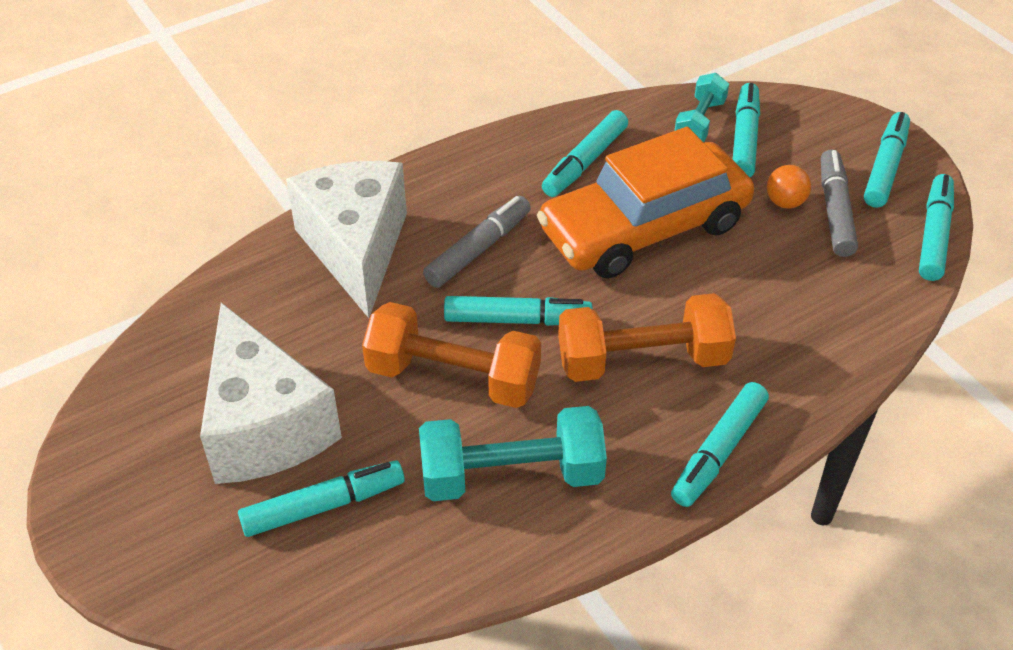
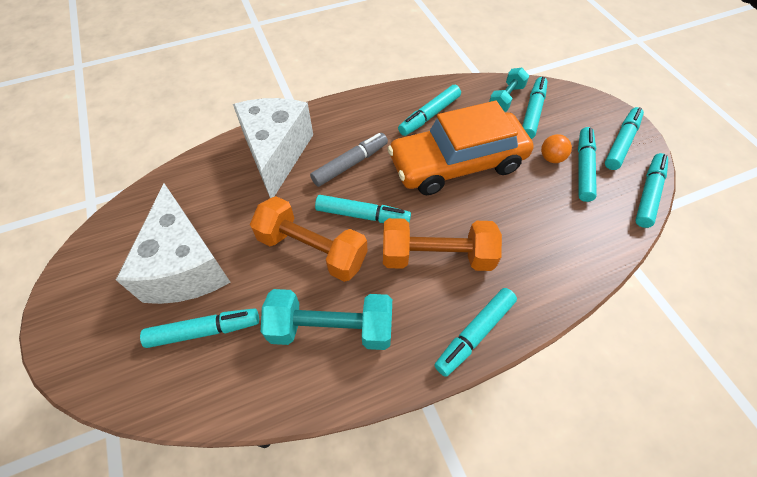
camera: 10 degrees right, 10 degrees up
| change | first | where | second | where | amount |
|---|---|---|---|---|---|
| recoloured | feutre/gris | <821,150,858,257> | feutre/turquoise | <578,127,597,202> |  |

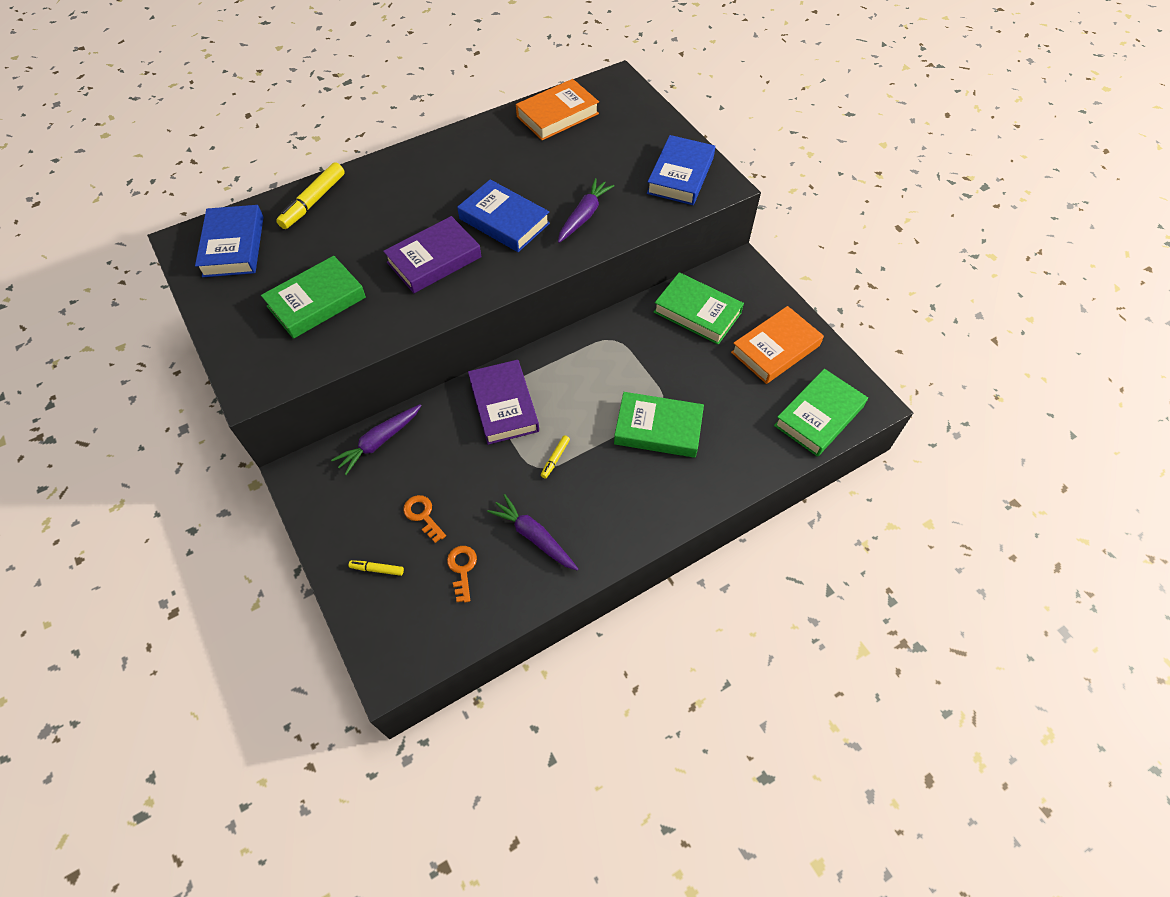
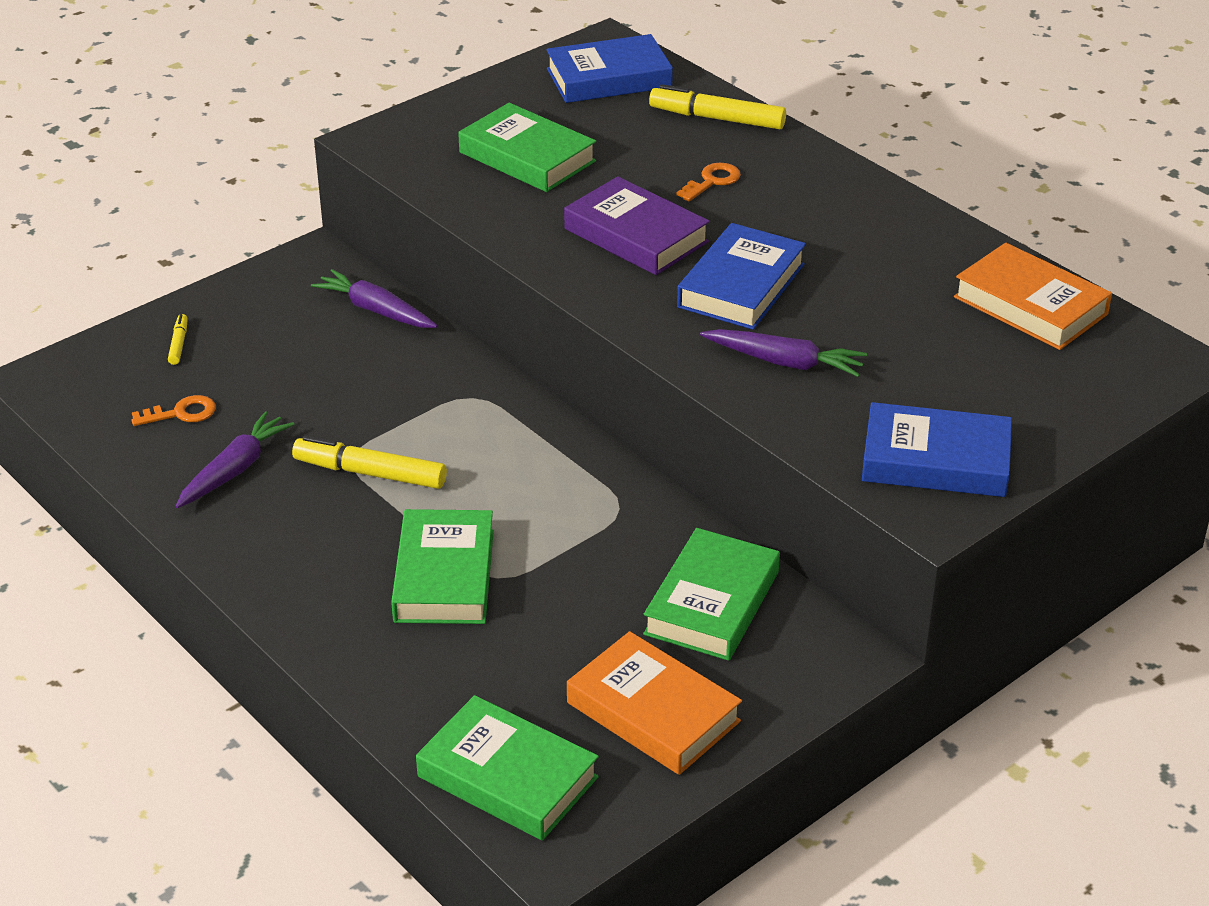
camera: 80 degrees right, 20 degrees down
| change | first | where | second | where | amount |
|---|---|---|---|---|---|
| removed | livre/violet | <468,360,539,445> |  |  |  |
| resized | feutre/jaune | <541,435,570,479> |  | <292,436,447,489> | x2.00 |
| moved | clé/orange | <403,495,446,543> |  | <676,163,741,202> |  |

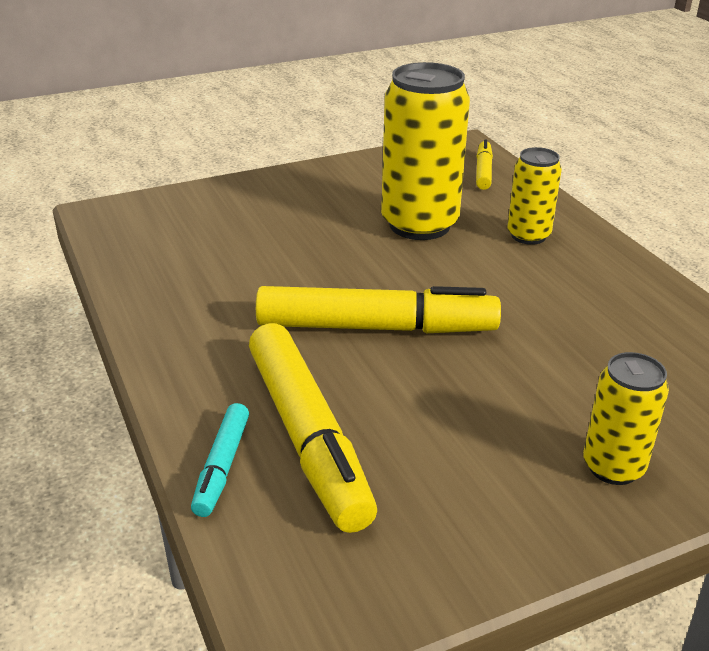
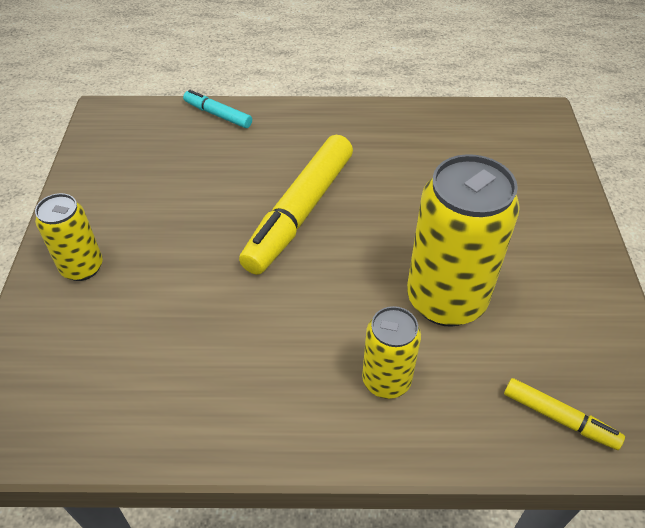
camera: 115 degrees right, 15 degrees up
| change | first | where | second | where | amount |
|---|---|---|---|---|---|
| removed | feutre/jaune | <249,323,377,533> |  |  |  |

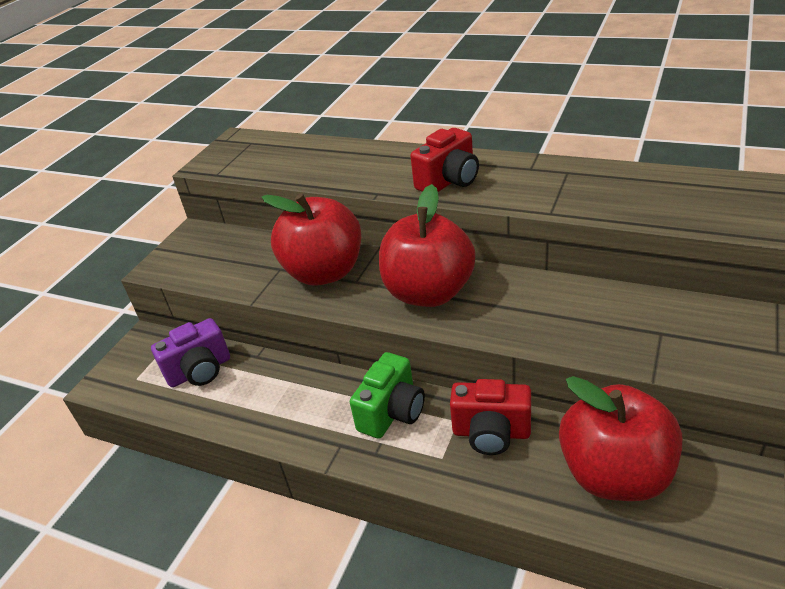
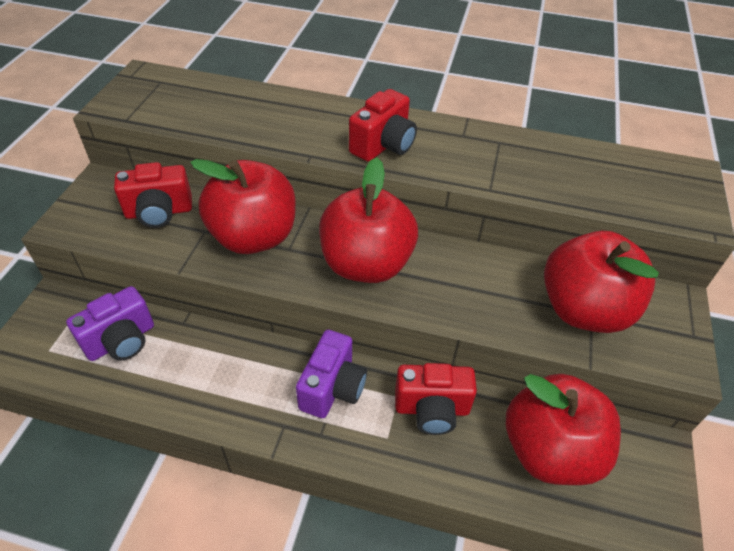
camera: 15 degrees left, 10 degrees up
| change | first | where | second | where | amount |
|---|---|---|---|---|---|
| recoloured | appareil photo/vert | <350,352,425,439> | appareil photo/violet | <296,330,367,418> |  |
| added |  |  | appareil photo/rouge | <114,162,192,228> |  |
| added |  |  | pomme/rouge | <544,231,659,333> |  |

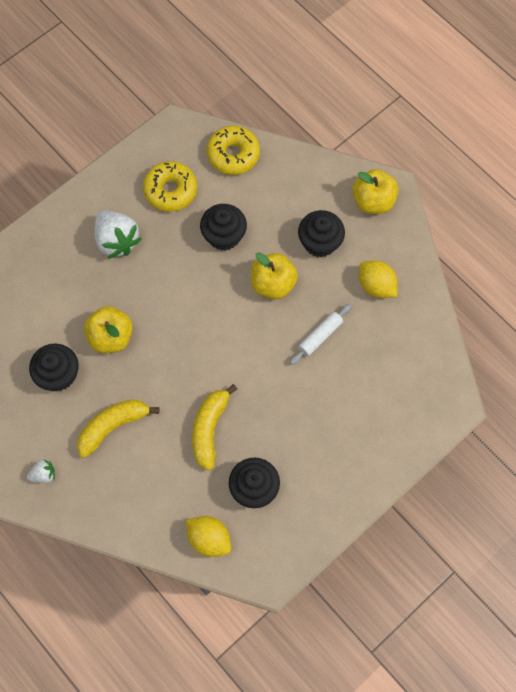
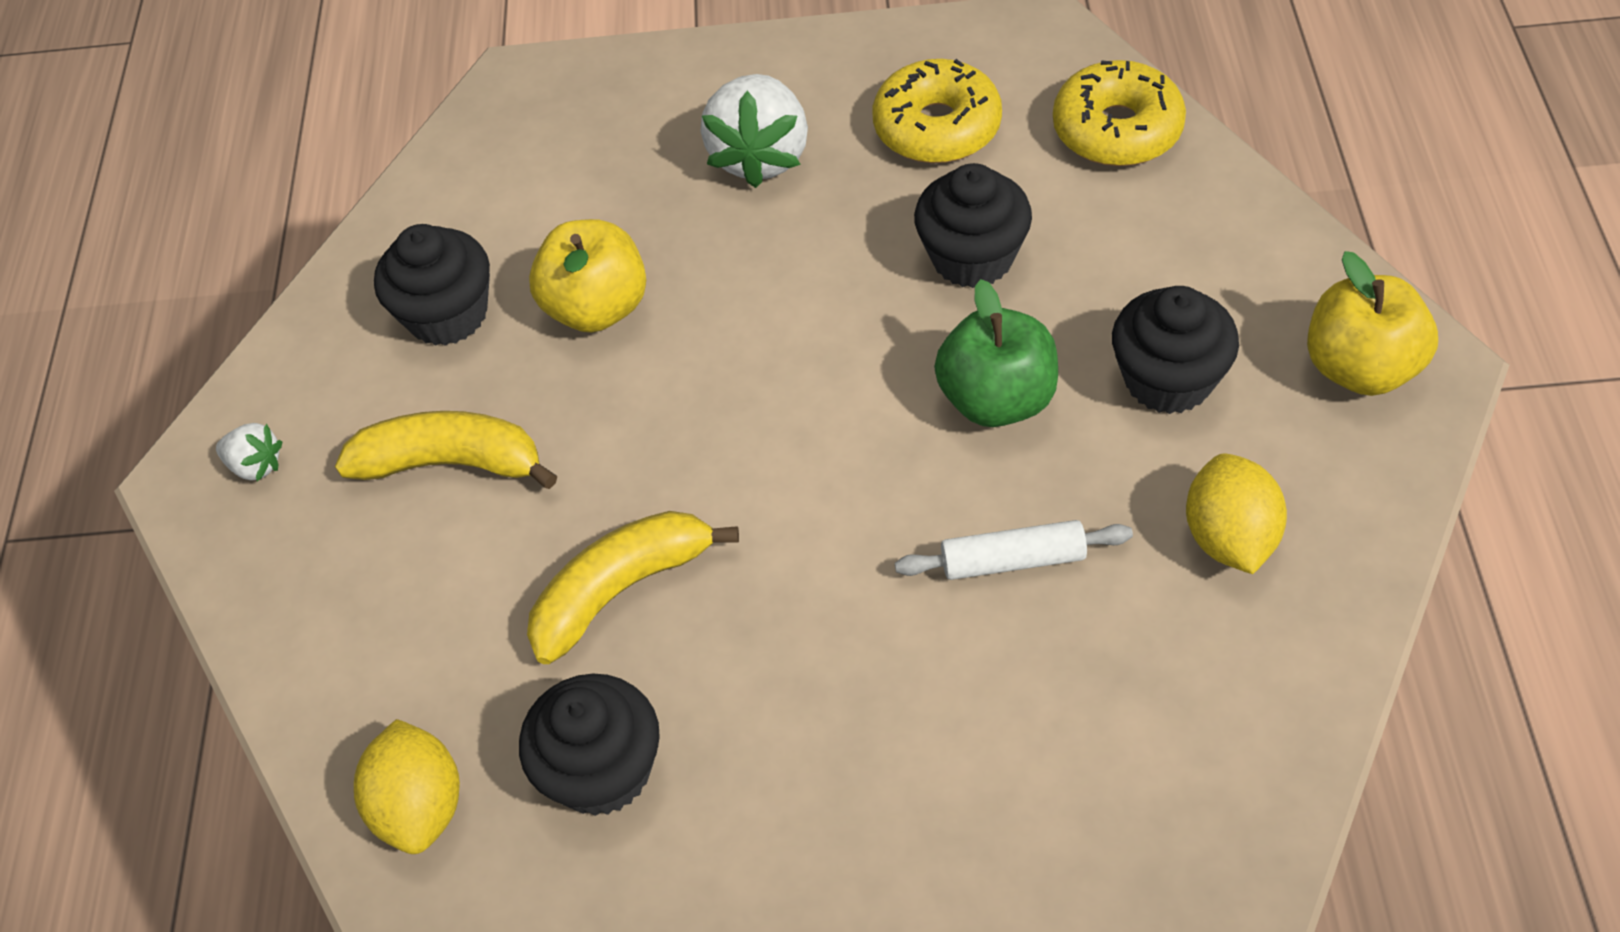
camera: 45 degrees right, 15 degrees down
| change | first | where | second | where | amount |
|---|---|---|---|---|---|
| recoloured | pomme/jaune | <251,252,298,299> | pomme/vert | <934,279,1058,427> |  |

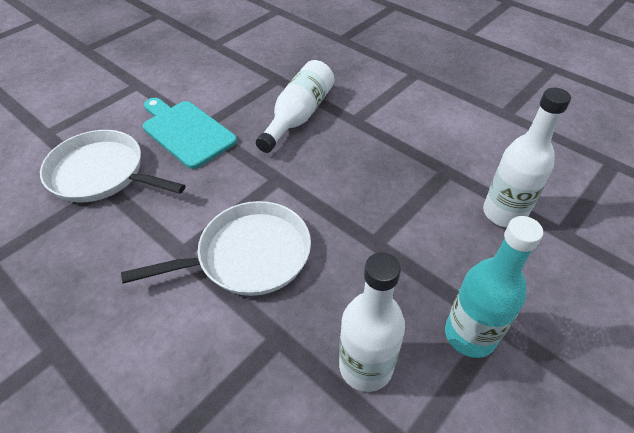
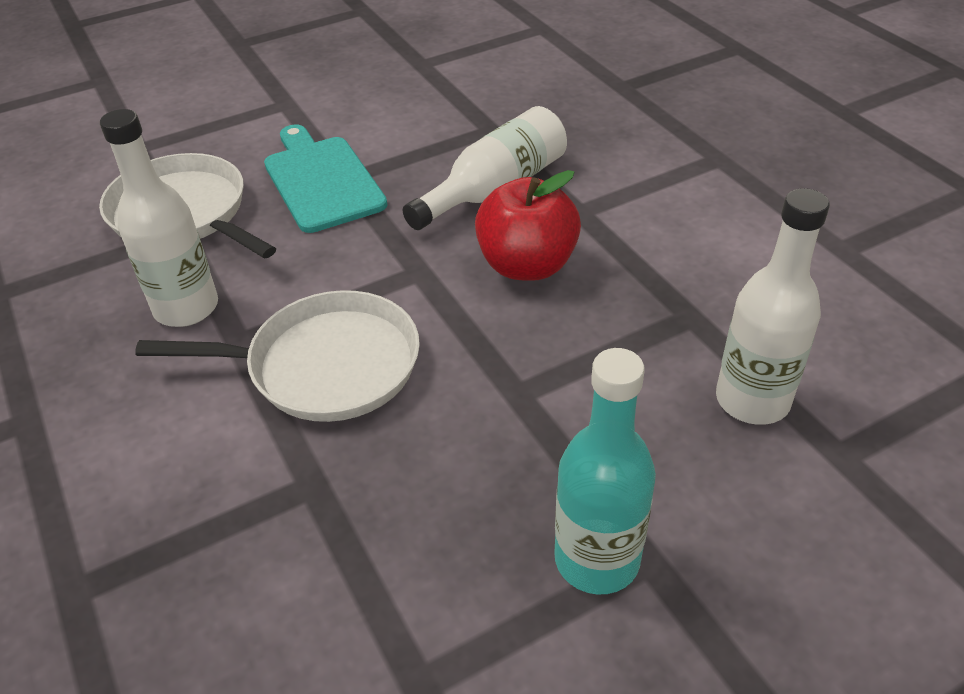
camera: 20 degrees right, 5 degrees down
| change | first | where | second | where | amount |
|---|---|---|---|---|---|
| moved | bouteille/blanc | <339,252,405,392> |  | <100,109,218,327> |  |
| added |  |  | pomme/rouge | <475,170,581,281> |  |

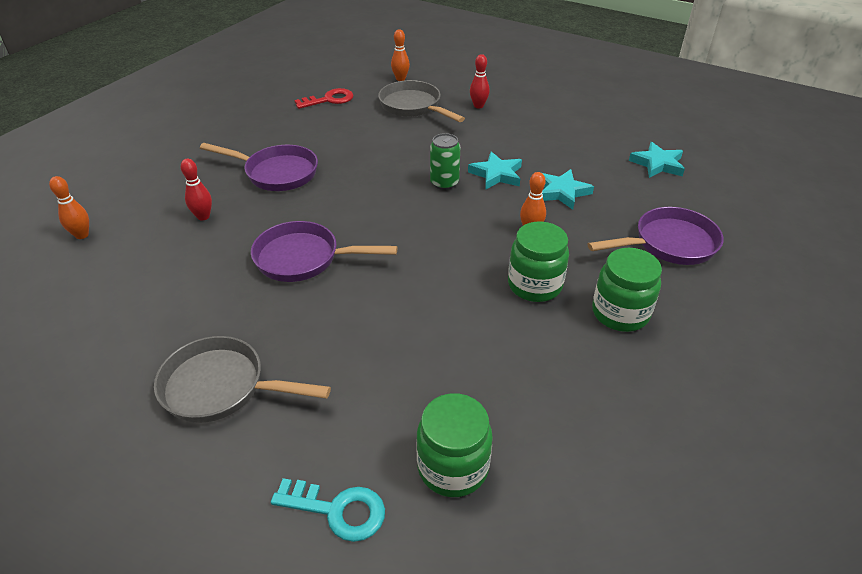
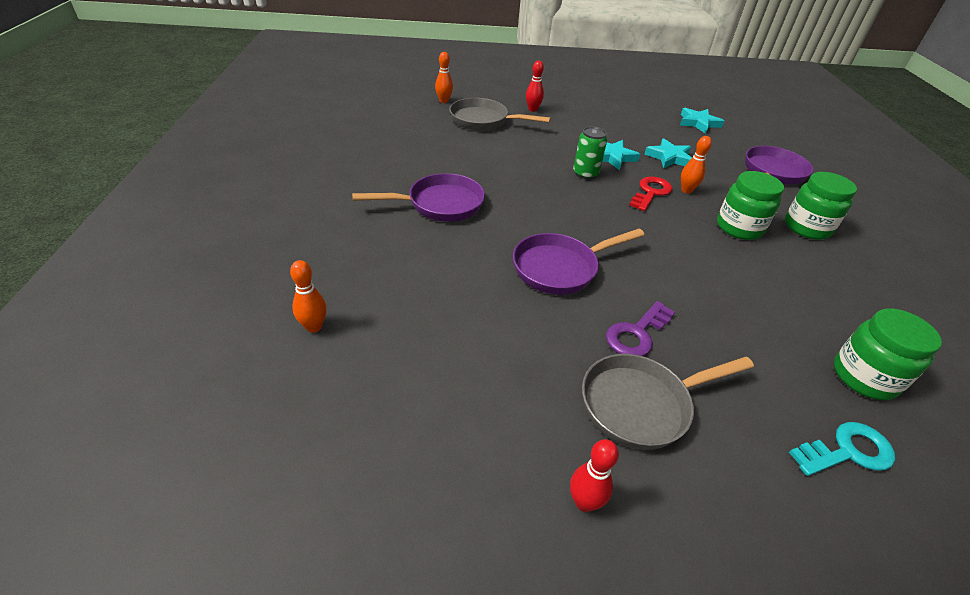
camera: 35 degrees left, 0 degrees up
| change | first | where | second | where | amount |
|---|---|---|---|---|---|
| moved | clé/rouge | <294,88,353,109> |  | <629,177,673,211> |  |
| moved | quille/rouge | <181,159,212,221> |  | <570,439,619,512> |  |
| added |  |  | clé/violet | <606,301,675,356> |  |

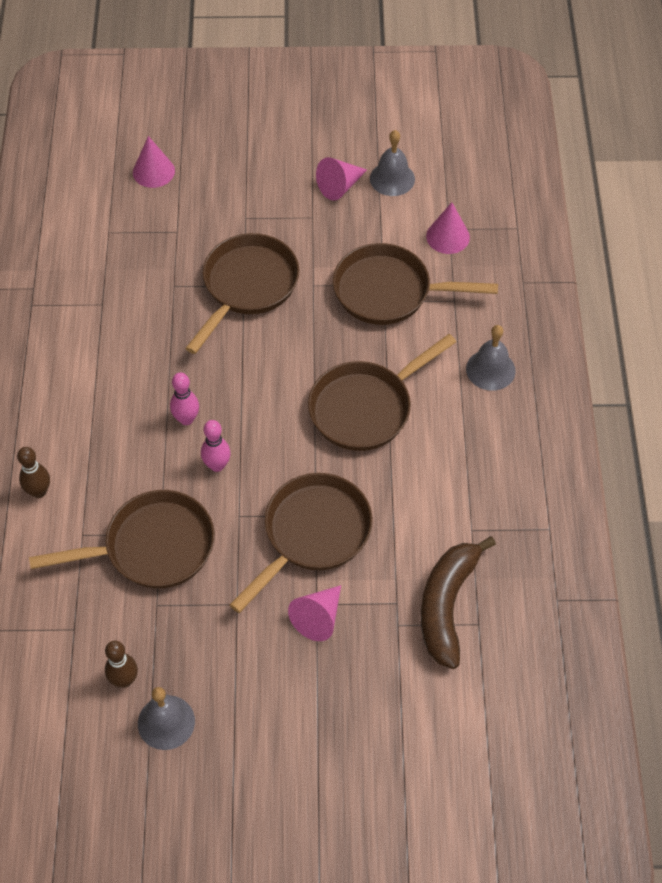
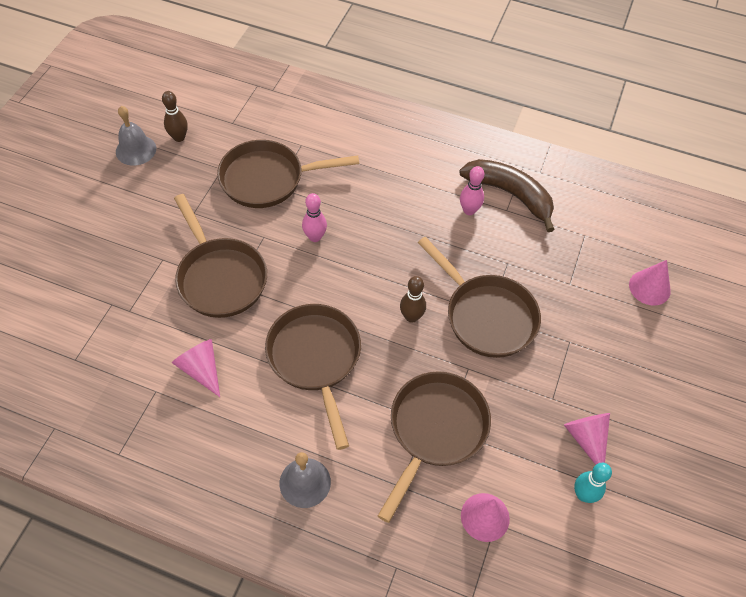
camera: 110 degrees right, 0 degrees up
| change | first | where | second | where | amount |
|---|---|---|---|---|---|
| replaced | cloche/gris | <370,130,415,196> | quille/turquoise | <574,463,612,503> |  |
| moved | quille/rose | <170,372,199,425> |  | <460,166,484,215> |  |
| moved | quille/marron | <17,447,50,498> |  | <400,276,426,323> |  |
| turned | poêle/marron | <29,490,215,588> |  | <217,140,359,208> | 75 degrees clockwise |
| moved | banane/marron | <421,536,496,669> |  | <459,159,555,232> |  |
| moved | cône/rose | <288,585,341,641> |  | <172,339,220,397> |  |

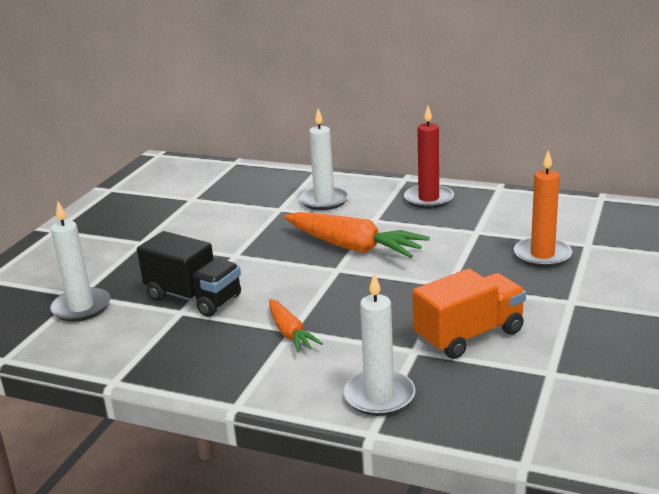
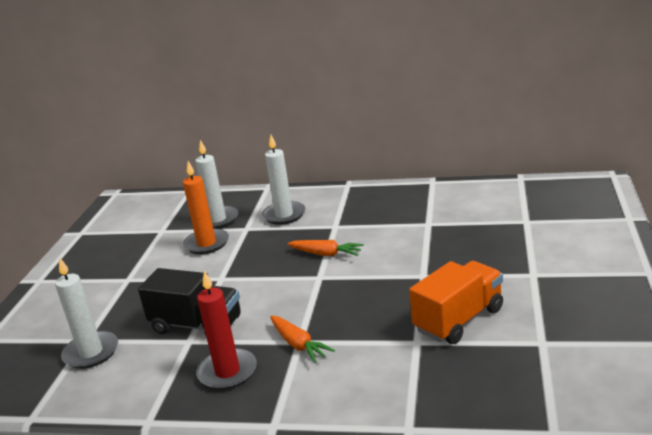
camera: 10 degrees left, 0 degrees up
| change | first | where | second | where | amount |
|---|---|---|---|---|---|
| moved | bougie/rouge | <404,106,454,209> |  | <197,271,257,390> |  |
| moved | bougie/orange | <514,150,572,268> |  | <183,161,229,254> |  |
| resized | carotte/orange | <284,212,430,258> |  | <287,240,364,256> | x0.55 |
| moved | bougie/blanc | <344,273,415,416> |  | <195,140,238,229> |  |

